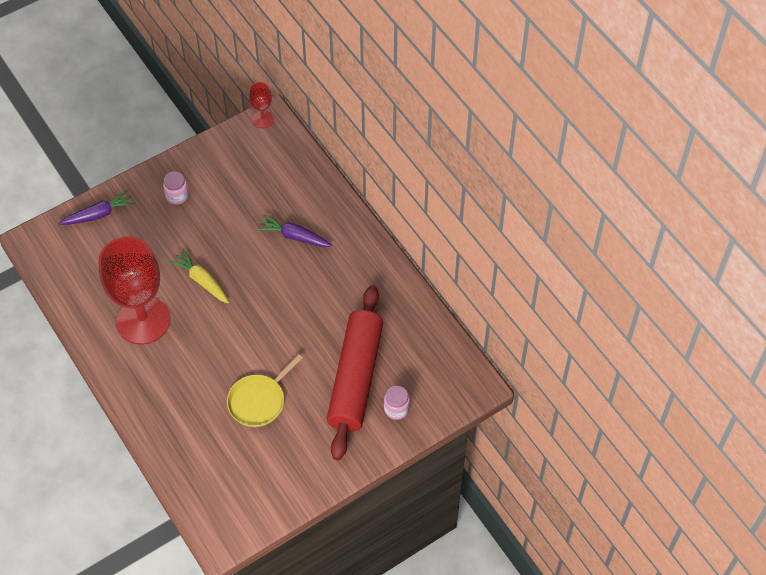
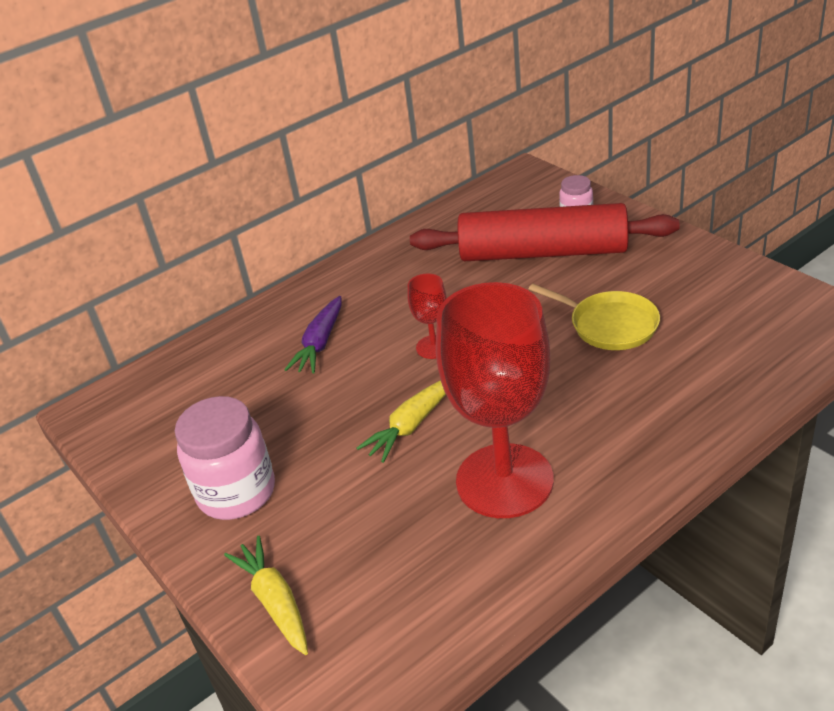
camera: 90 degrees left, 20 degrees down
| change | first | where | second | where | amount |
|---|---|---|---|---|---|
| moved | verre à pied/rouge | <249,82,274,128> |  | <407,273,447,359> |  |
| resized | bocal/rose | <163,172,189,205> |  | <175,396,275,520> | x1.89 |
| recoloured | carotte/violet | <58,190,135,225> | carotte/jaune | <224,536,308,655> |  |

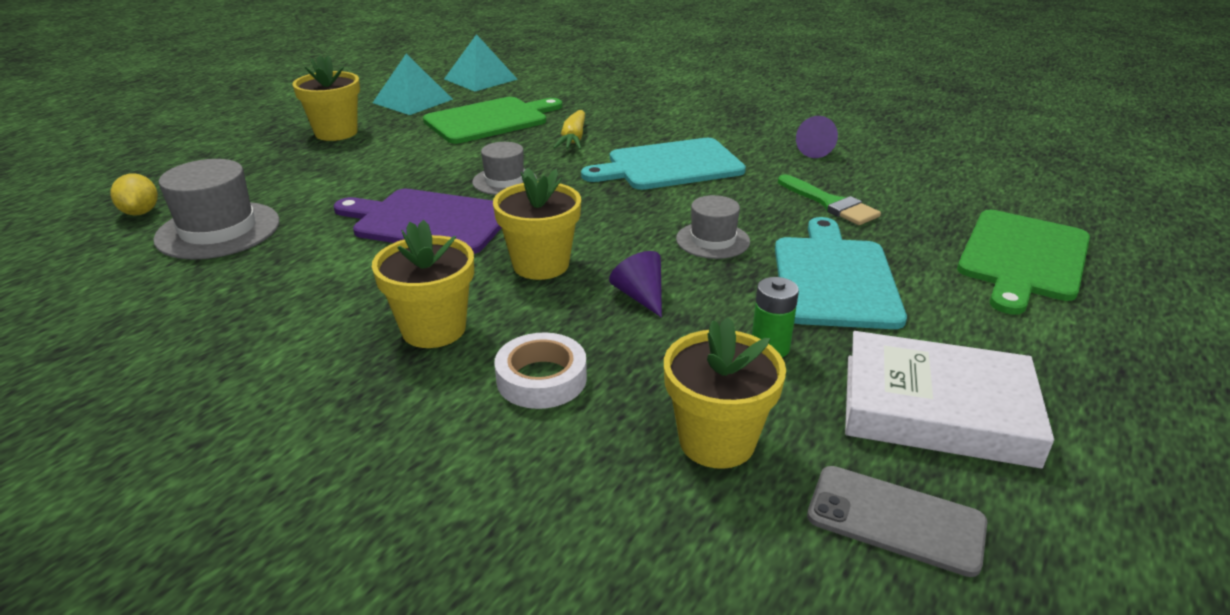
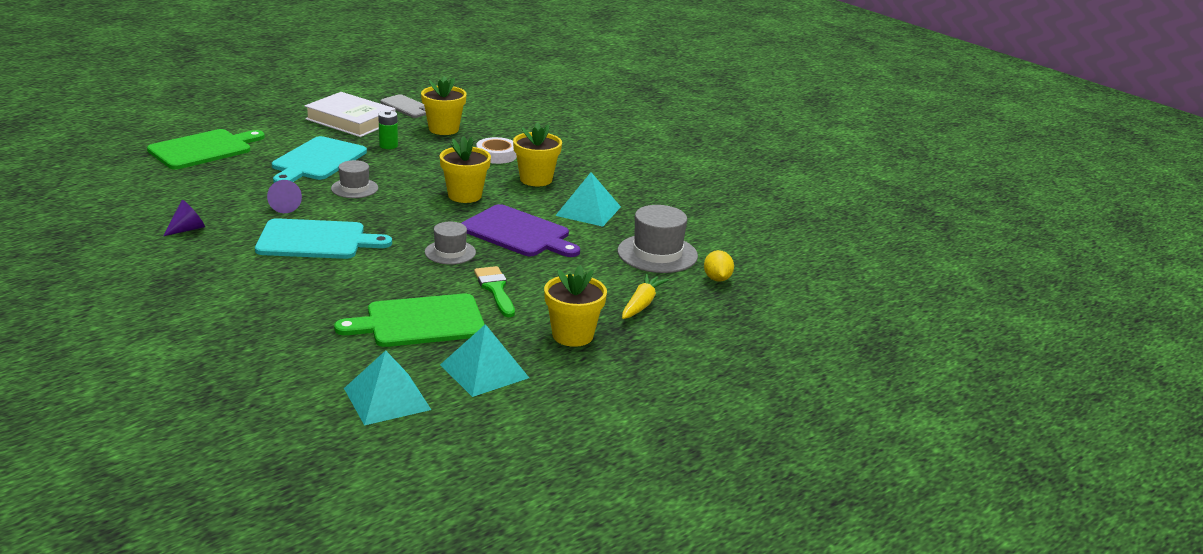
camera: 165 degrees left, 5 degrees down
| change | first | where | second | where | amount |
|---|---|---|---|---|---|
| moved | carotte/jaune | <553,110,585,150> |  | <622,274,669,319> |  |
| moved | pinceau/vert | <778,174,881,225> |  | <474,266,515,317> |  |
| moved | cône/violet | <609,251,662,318> |  | <267,180,302,213> |  |
| added |  |  | pyramide/turquoise | <555,172,621,227> |  |

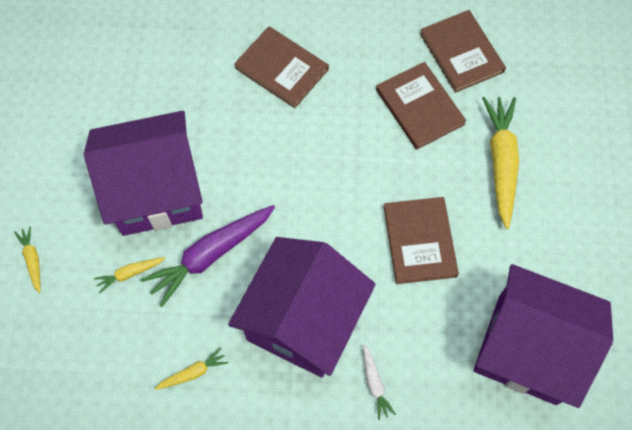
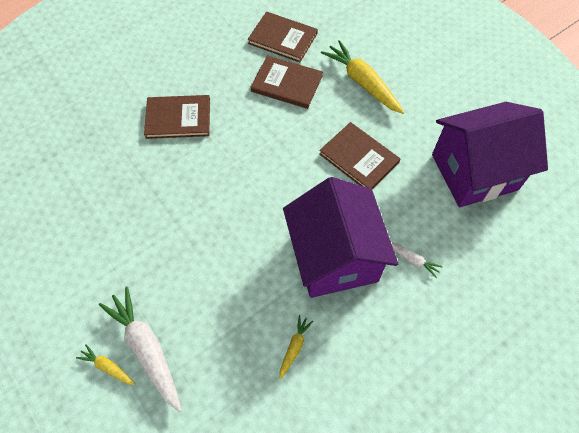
camera: 40 degrees left, 5 degrees down
| change | first | where | second | where | amount |
|---|---|---|---|---|---|
| removed | maison/violet | <84,111,203,236> |  |  |  |
| removed | carotte/violet | <141,205,275,307> |  |  |  |
| removed | carotte/jaune | <94,257,165,293> |  |  |  |
| added |  |  | carotte/blanc | <99,287,182,412> |  |

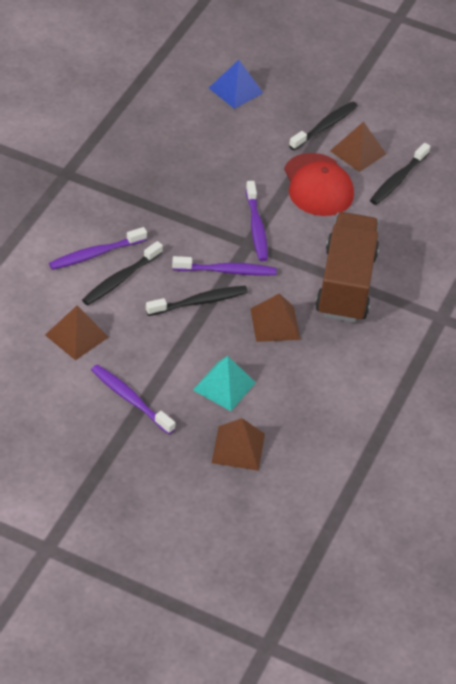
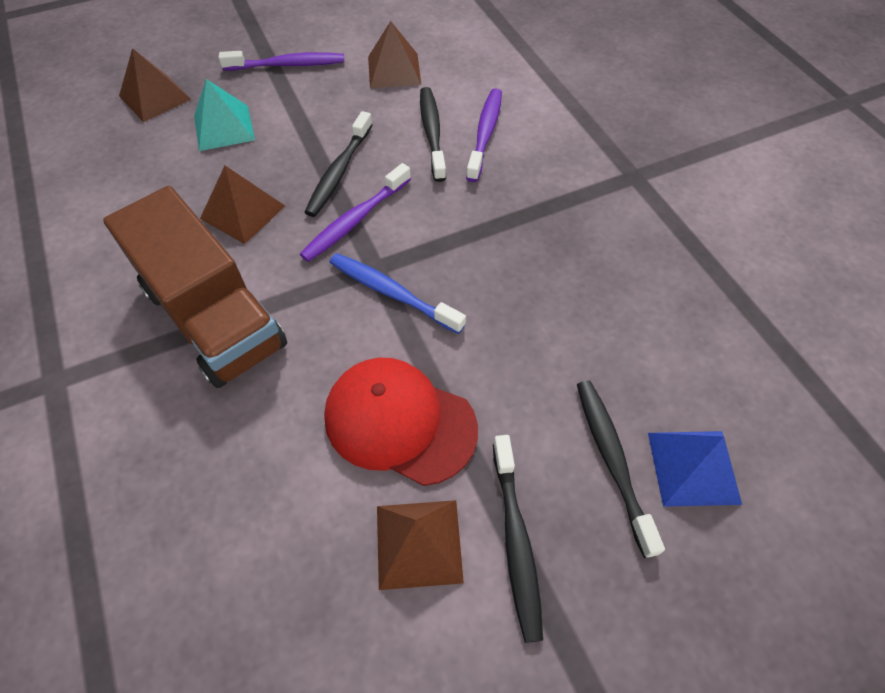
camera: 135 degrees right, 10 degrees up
| change | first | where | second | where | amount |
|---|---|---|---|---|---|
| moved | brosse à dents/noir | <370,143,430,205> |  | <577,381,665,558> |  |
| recoloured | brosse à dents/violet | <246,181,268,261> | brosse à dents/bleu | <329,253,466,334> |  |

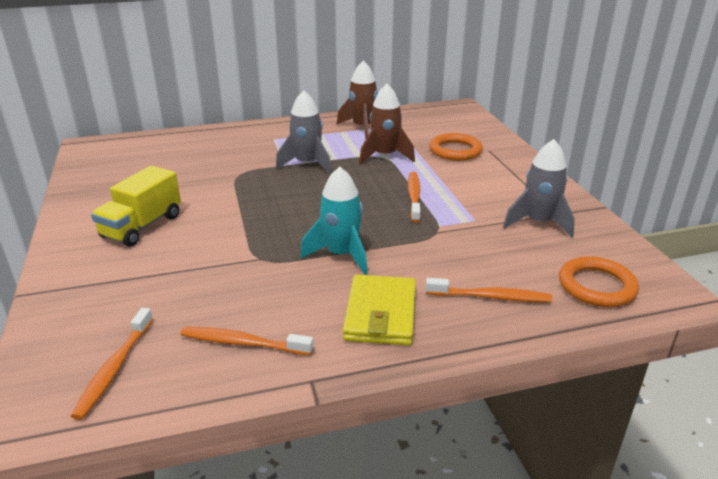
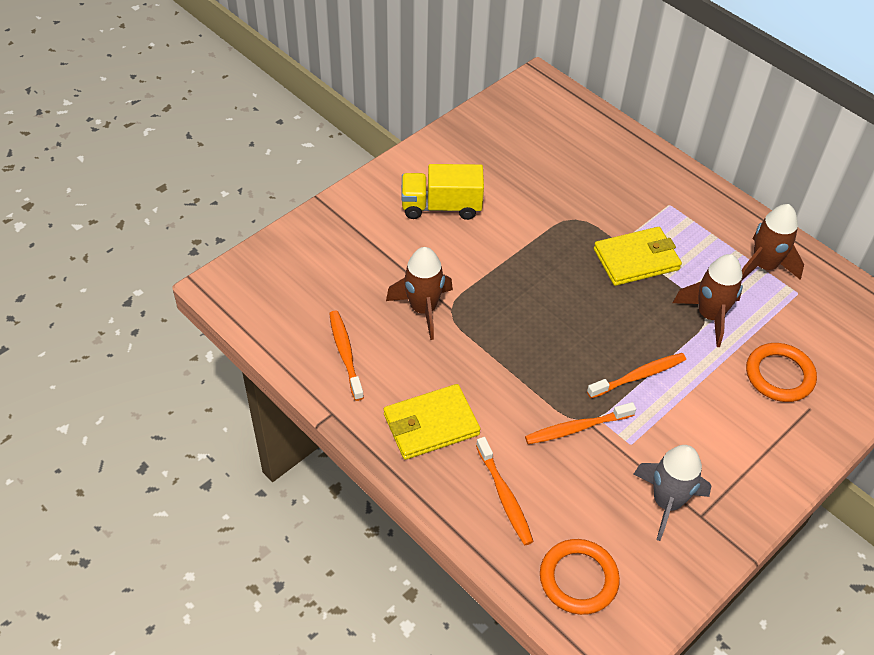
camera: 60 degrees right, 20 degrees up
| change | first | where | second | where | amount |
|---|---|---|---|---|---|
| replaced | fusée/gris | <276,90,332,174> | portefeuille/jaune | <594,227,682,286> |  |
| removed | fusée/turquoise | <300,167,368,275> |  |  |  |
| moved | brosse à dents/orange | <71,308,153,420> |  | <525,402,636,444> |  |
| added |  |  | fusée/marron | <386,247,453,340> |  |

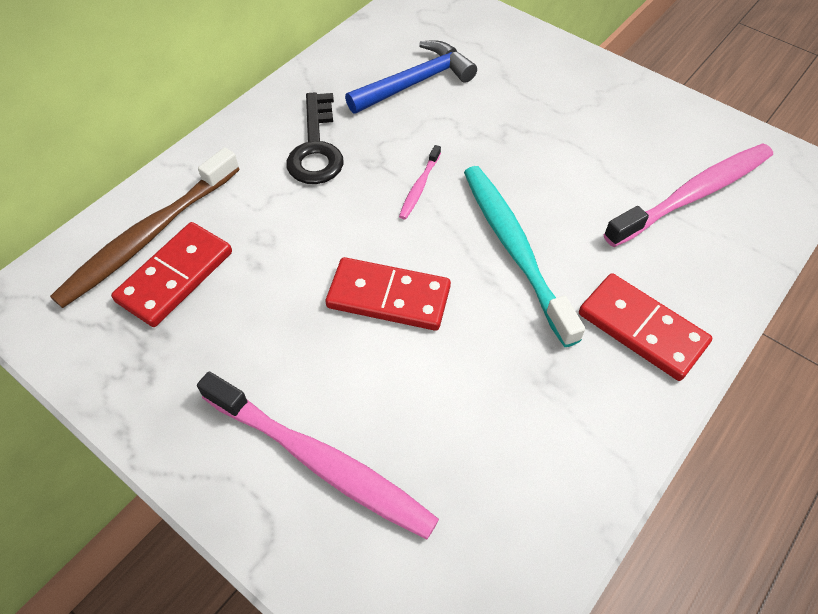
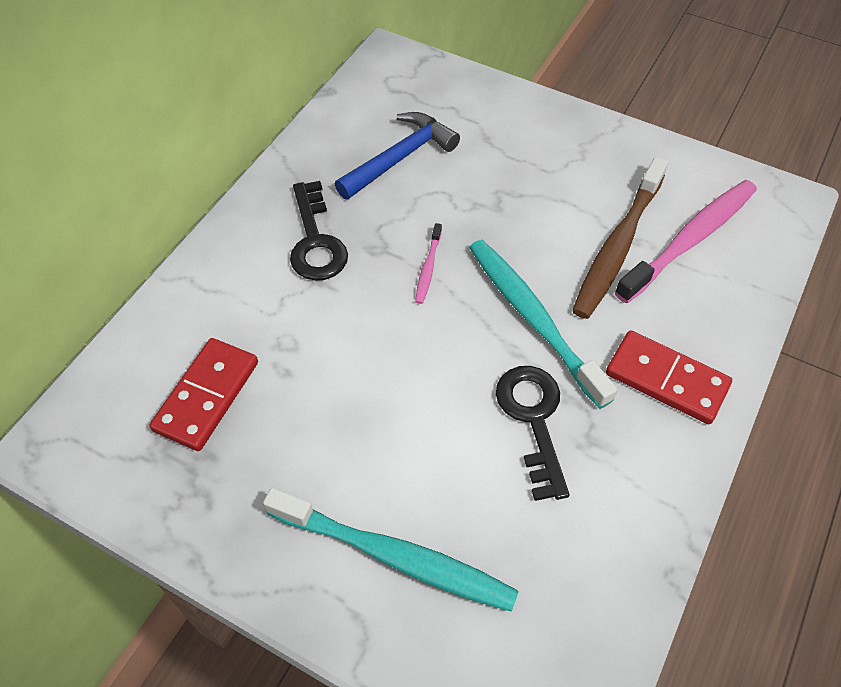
camera: 10 degrees left, 0 degrees up
| change | first | where | second | where | amount |
|---|---|---|---|---|---|
| moved | brosse à dents/marron | <50,147,240,308> |  | <572,156,668,319> |  |
| removed | domino/rouge | <326,257,451,331> |  |  |  |
| recoloured | brosse à dents/rose | <197,371,439,539> | brosse à dents/turquoise | <263,488,519,612> |  |
| added |  |  | clé/noir | <496,366,570,501> |  |

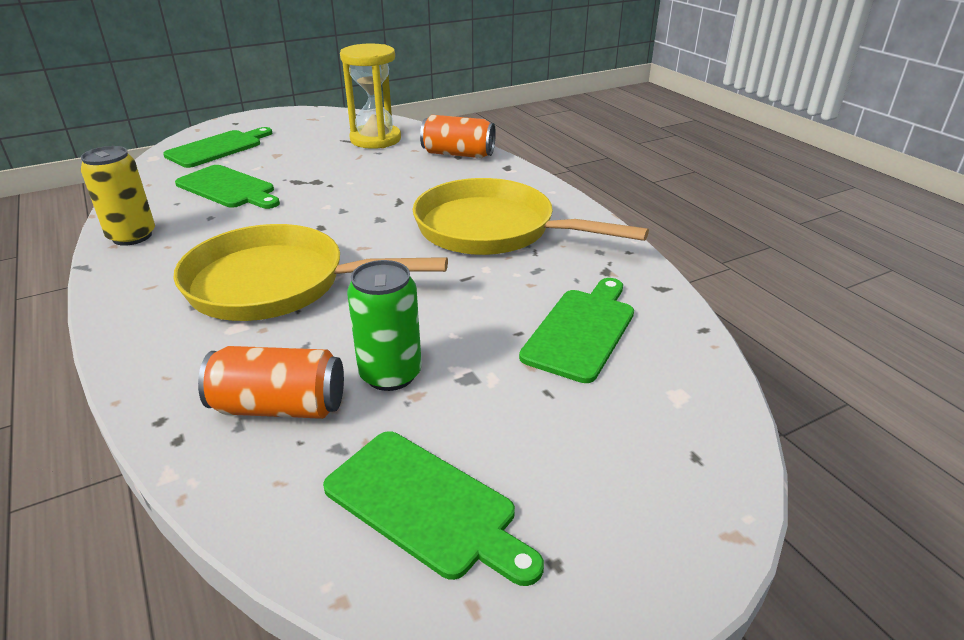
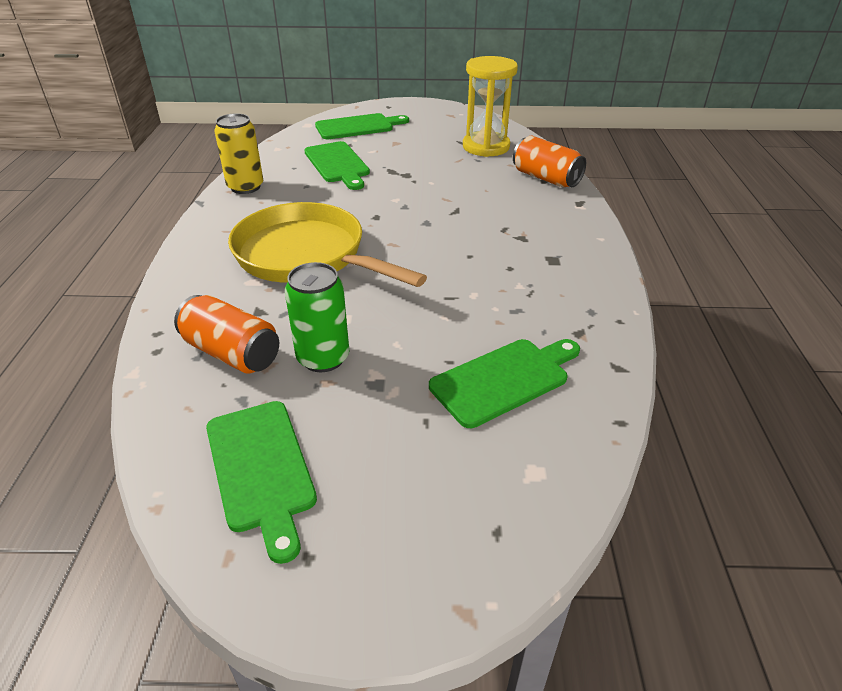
camera: 30 degrees right, 5 degrees up
| change | first | where | second | where | amount |
|---|---|---|---|---|---|
| removed | poêle/jaune | <413,178,649,255> |  |  |  |

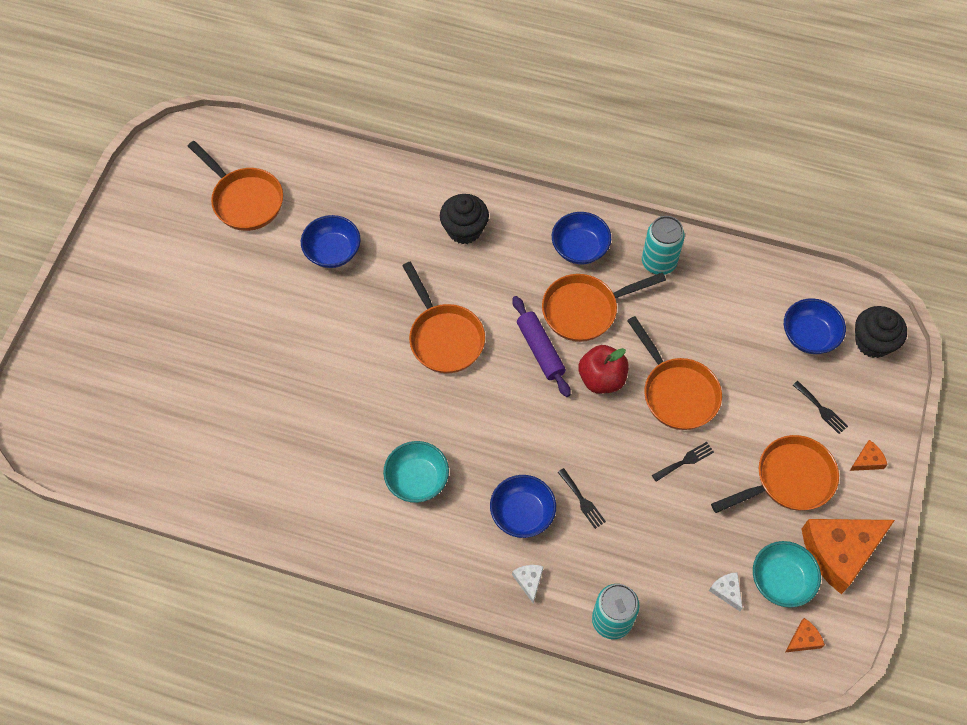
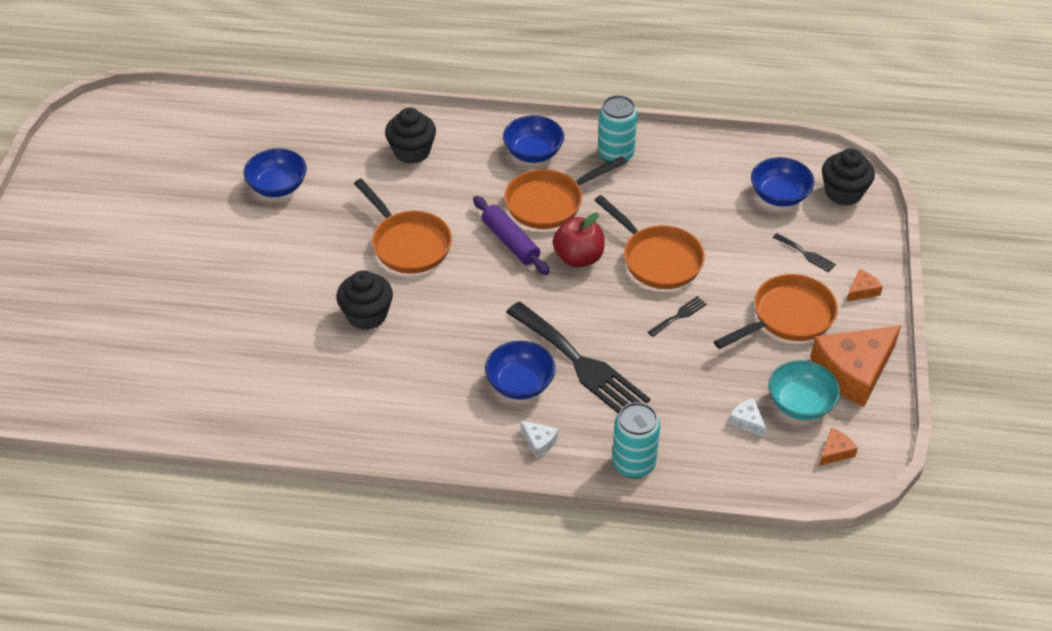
camera: 10 degrees left, 15 degrees down
| change | first | where | second | where | amount |
|---|---|---|---|---|---|
| removed | poêle/orange | <188,141,283,231> |  |  |  |
| removed | bol/turquoise | <383,441,449,503> |  |  |  |
| resized | fourchette/noir | <558,468,606,529> |  | <506,302,650,414> | x2.44 |
| turned | fromage/blanc | <512,565,544,603> |  | <520,420,558,458> | 150 degrees clockwise |
| added |  |  | muffin/noir | <336,270,393,330> |  |

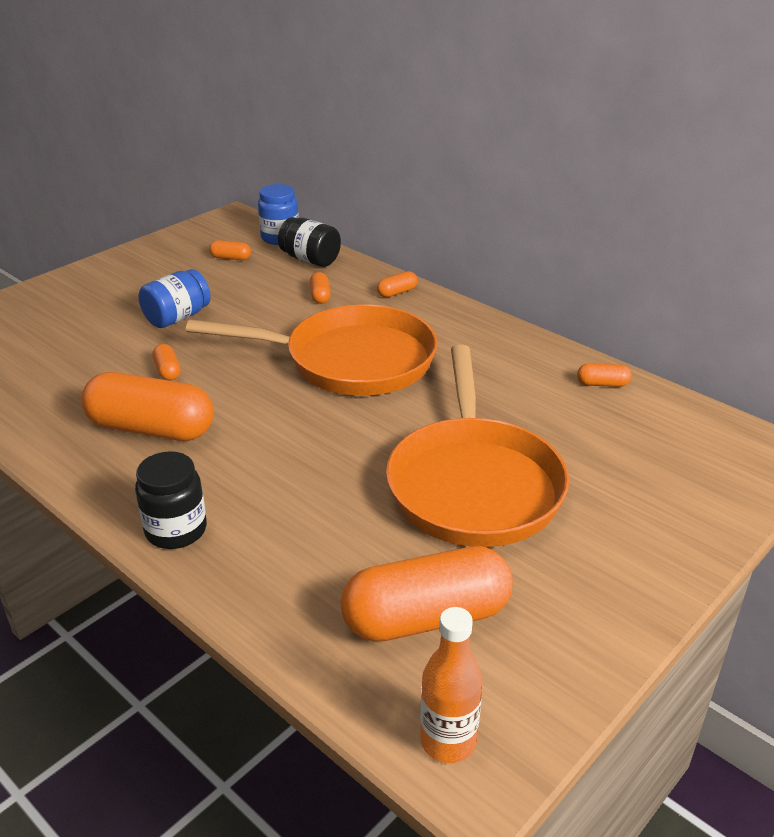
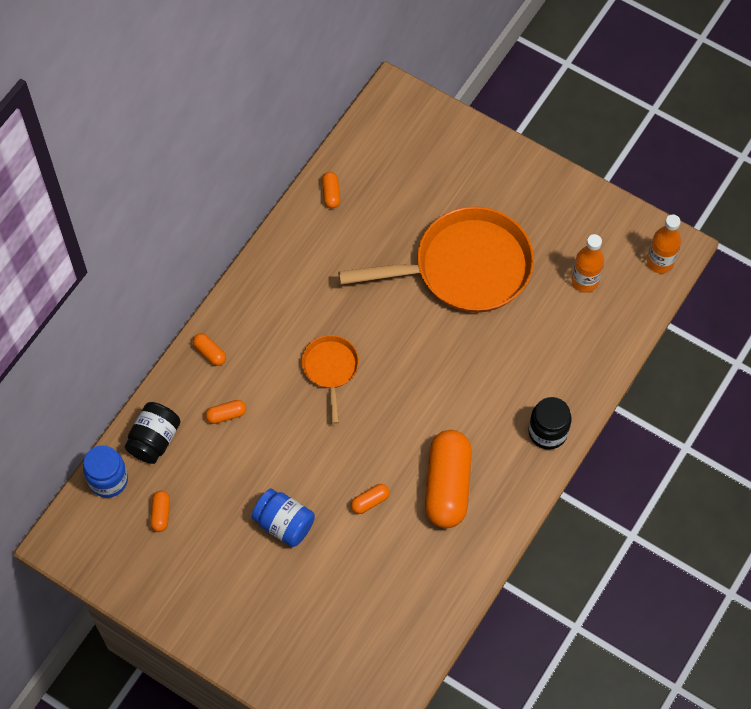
camera: 100 degrees left, 30 degrees up
| change | first | where | second | where | amount |
|---|---|---|---|---|---|
| resized | poêle/orange | <186,305,438,396> |  | <302,335,359,424> | x0.48 |
| replaced | gélule/orange | <341,546,513,642> | bouteille/orange | <572,234,604,293> |  |

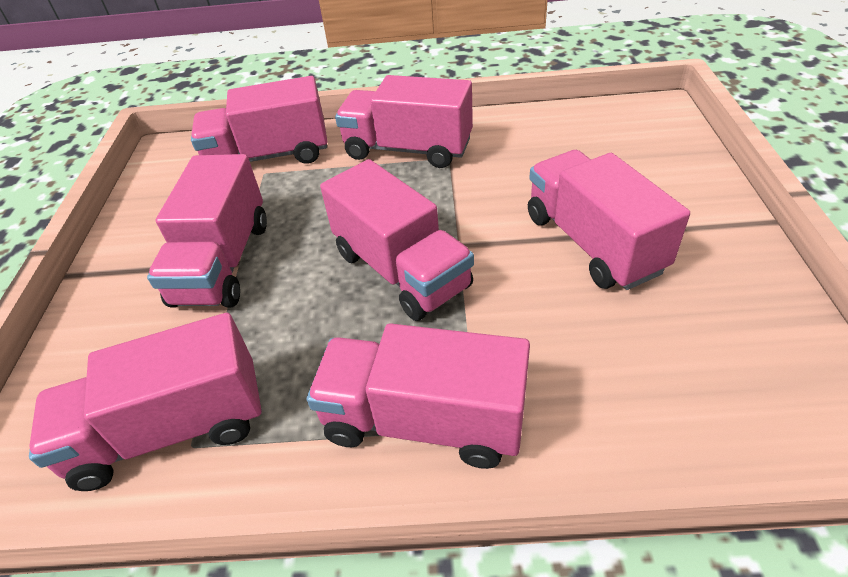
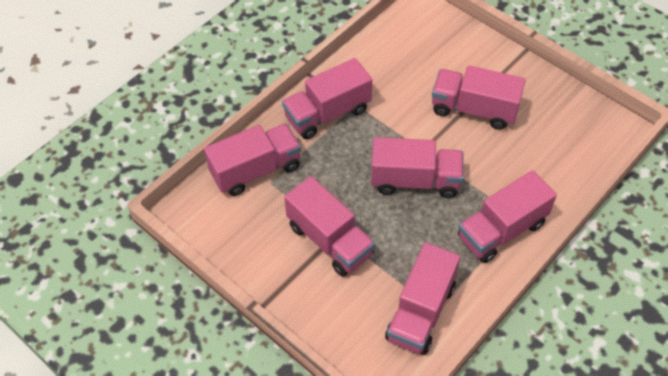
camera: 50 degrees left, 10 degrees up
| change | first | where | second | where | amount |
|---|---|---|---|---|---|
| turned | camion/rose | <191,76,327,164> |  | <204,124,301,196> | 150 degrees counterclockwise |

